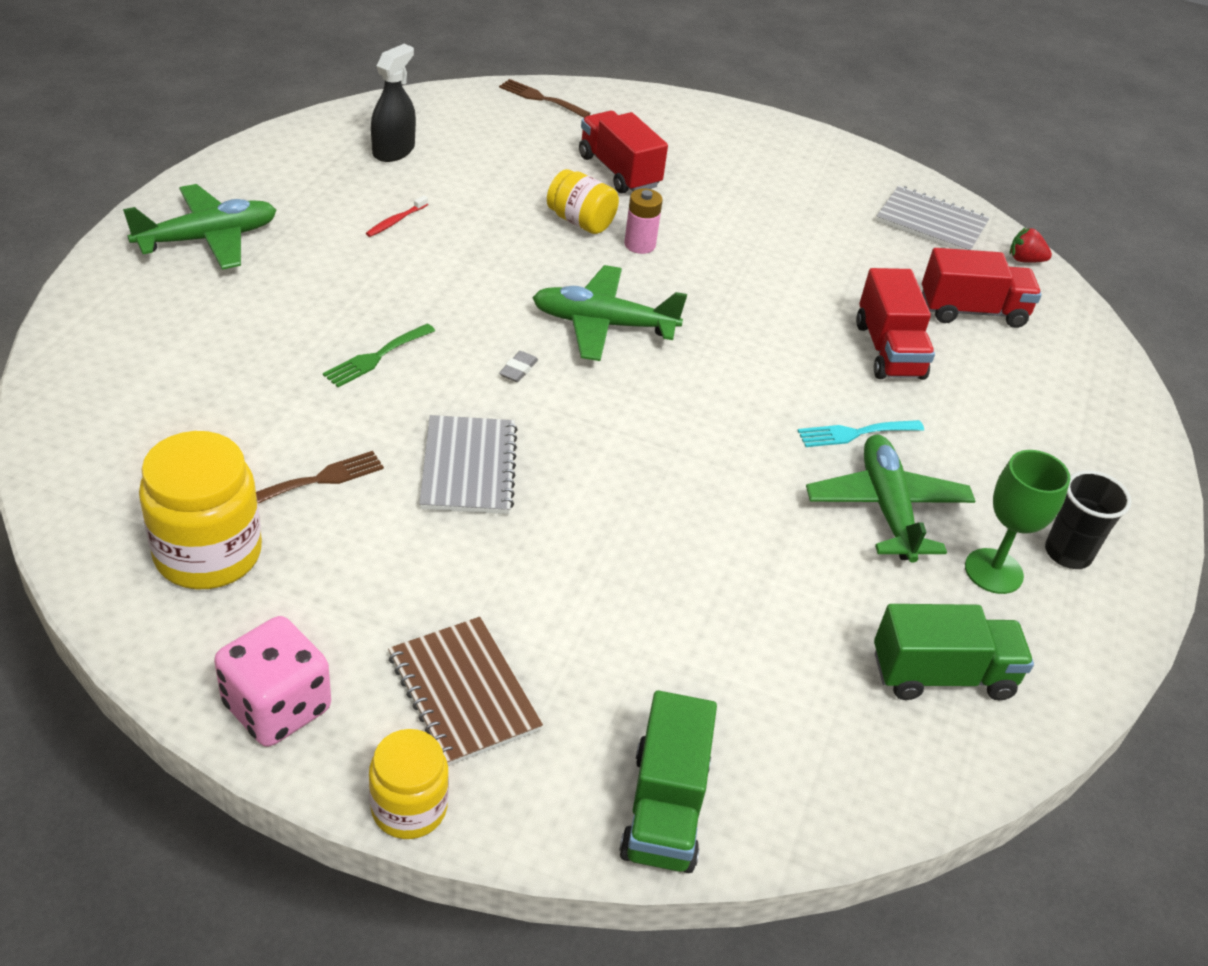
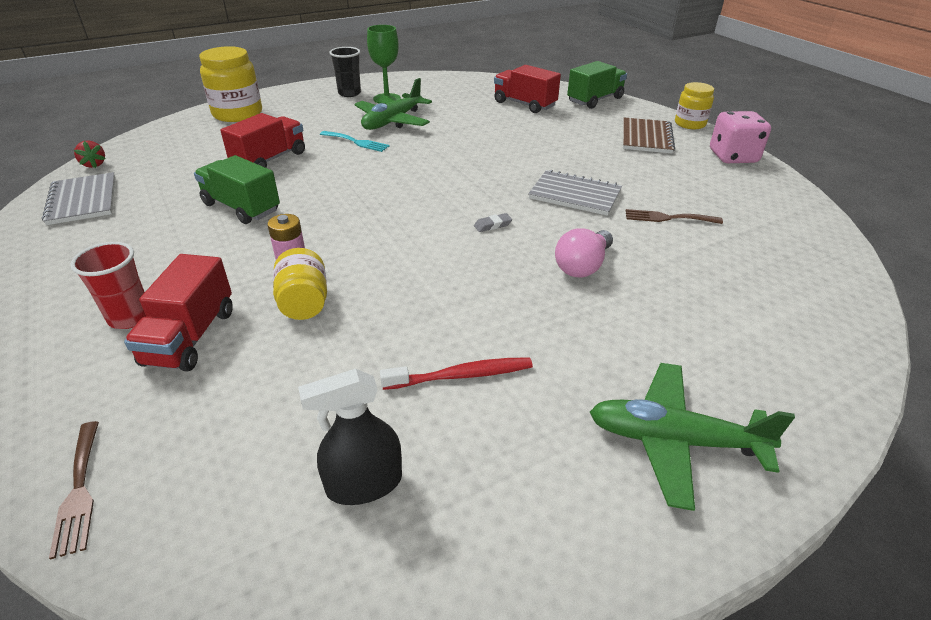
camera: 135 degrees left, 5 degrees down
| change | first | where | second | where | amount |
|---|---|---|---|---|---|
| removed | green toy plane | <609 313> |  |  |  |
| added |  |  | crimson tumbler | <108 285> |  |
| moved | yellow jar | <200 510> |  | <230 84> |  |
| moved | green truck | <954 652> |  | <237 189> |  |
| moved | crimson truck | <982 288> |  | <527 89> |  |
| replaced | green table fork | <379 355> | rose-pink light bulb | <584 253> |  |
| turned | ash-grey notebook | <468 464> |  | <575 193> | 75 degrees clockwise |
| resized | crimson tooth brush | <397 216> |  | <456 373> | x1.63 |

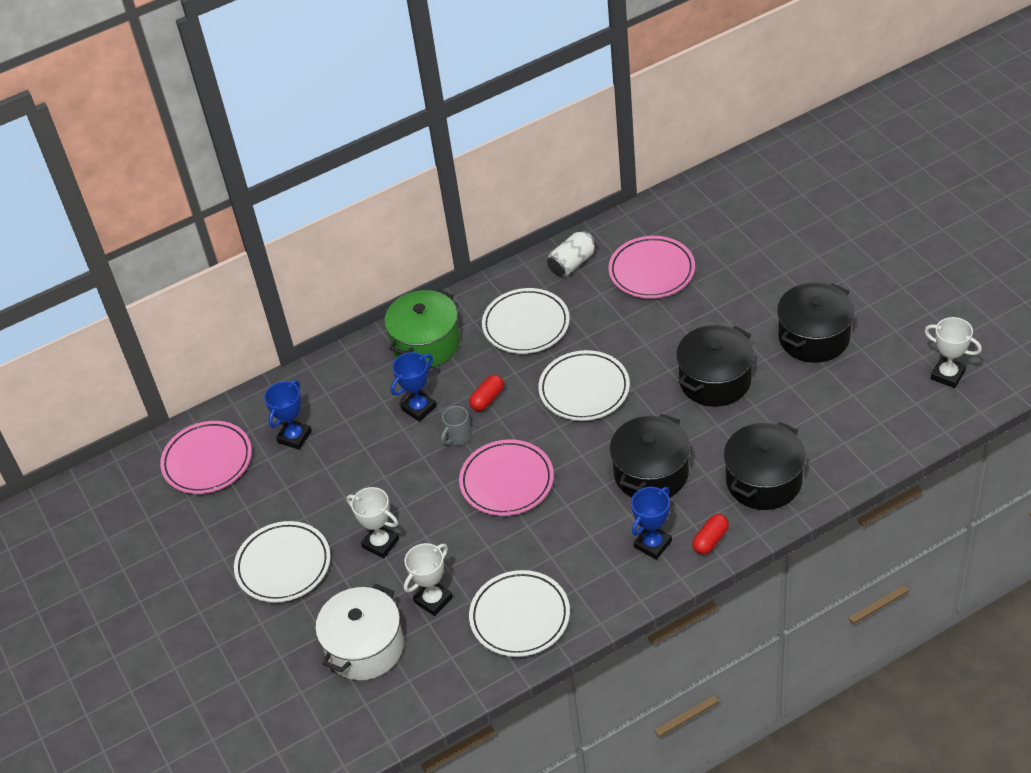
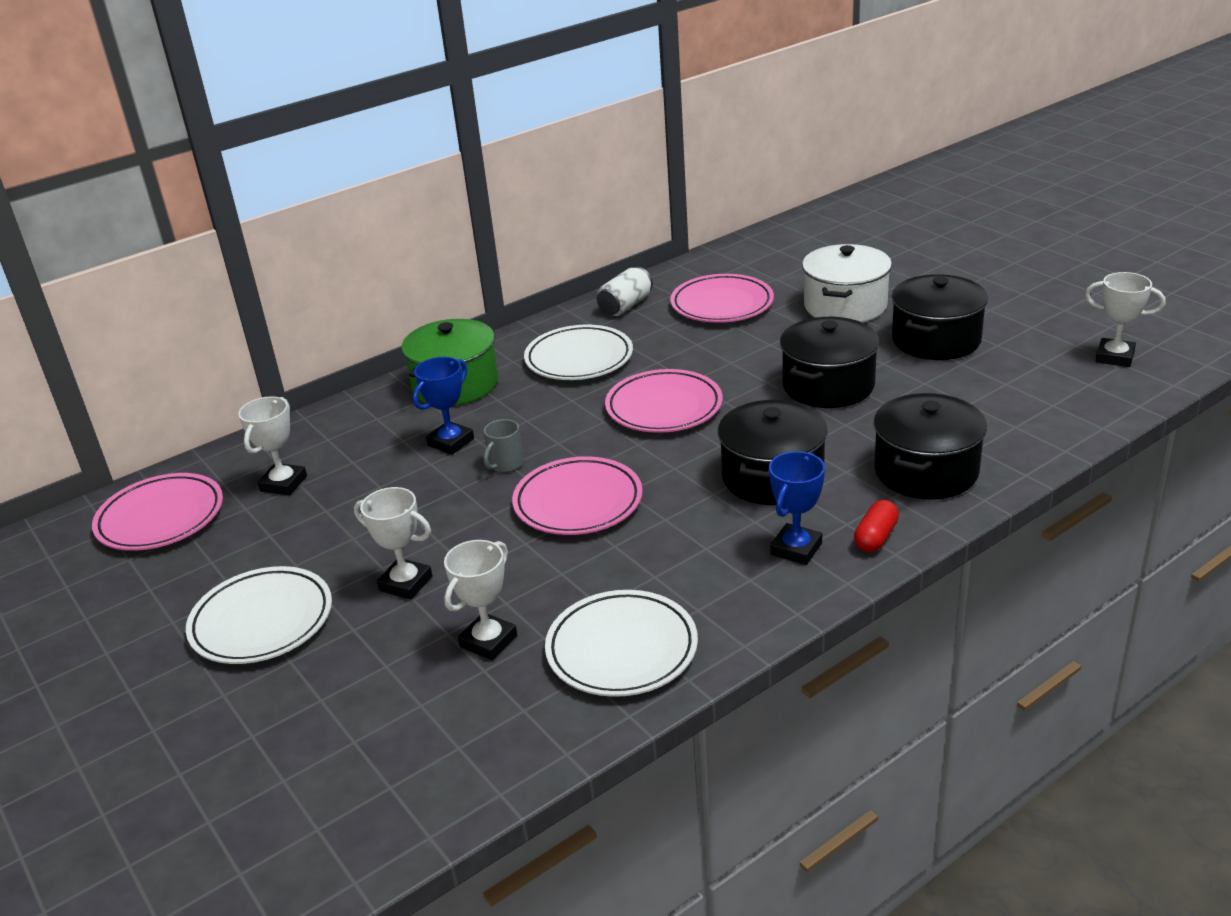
camera: 10 degrees left, 15 degrees down
| change | first | where | second | where | amount |
|---|---|---|---|---|---|
| removed | crimson pill | <486 393> |  |  |  |
| moved | pure white stockpot | <359 631> |  | <847 283> |  |
| recoloured | cobalt award cup | <288 415> | pure white award cup | <272 446> |  |
| recoloured | pure white plate | <584 385> | rose-pink plate | <664 401> |  |

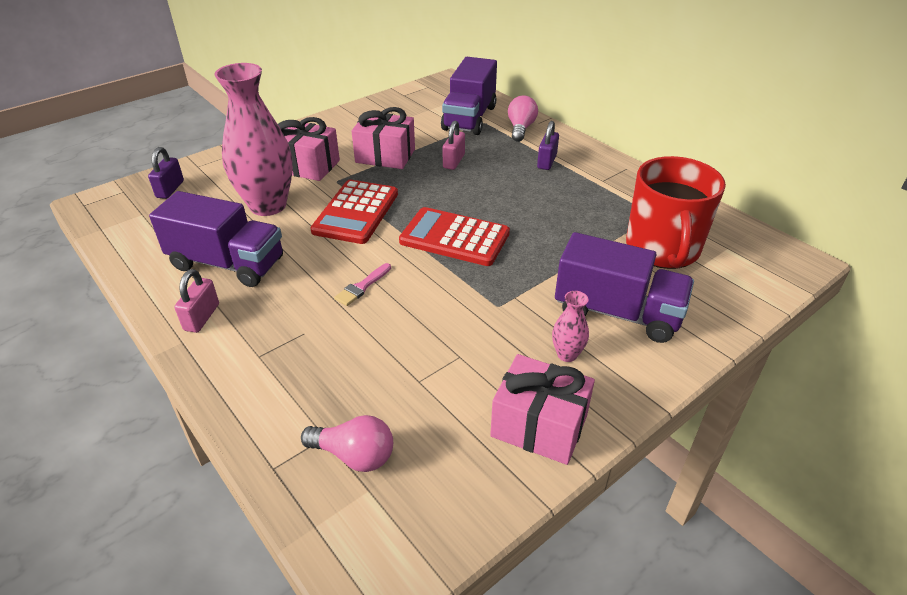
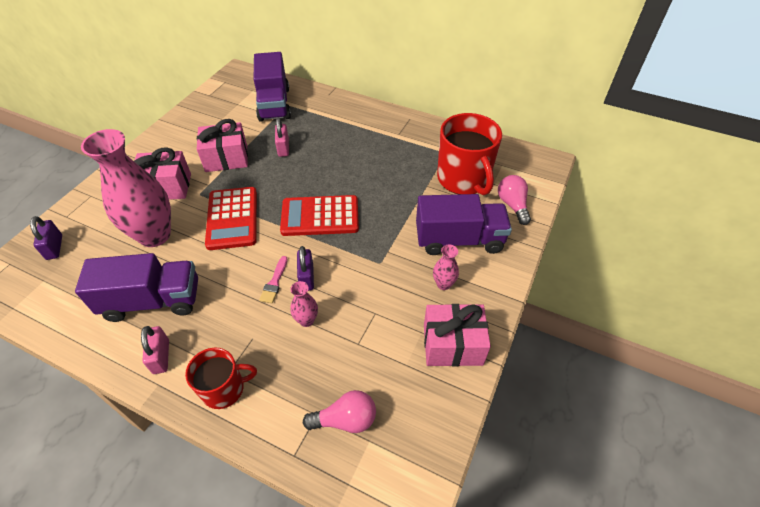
camera: 25 degrees left, 10 degrees up
| change | first | where | second | where | amount |
|---|---|---|---|---|---|
| added |  |  | crimson mug | <221 378> |  |
| added |  |  | rose-pink tall vase | <304 304> |  |
| moved | rose-pink light bulb | <523 118> |  | <514 200> |  |
| moved | purple small lock | <548 145> |  | <305 268> |  |

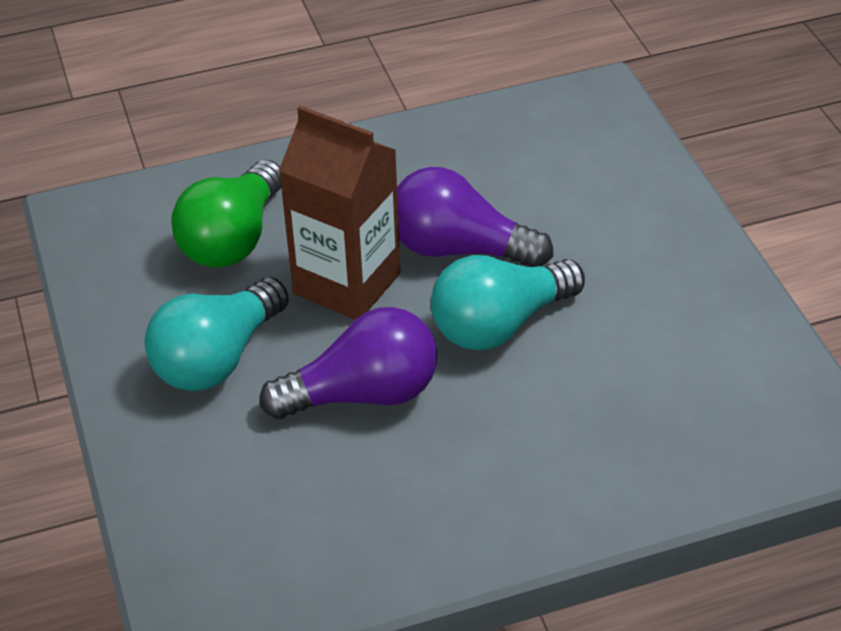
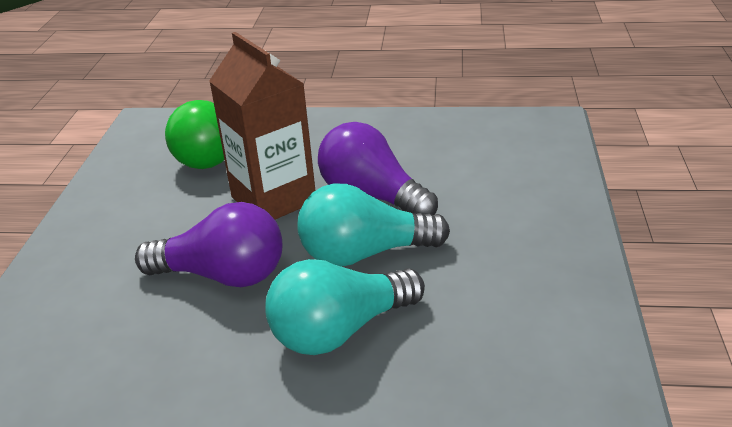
camera: 25 degrees right, 10 degrees down
| change | first | where | second | where | amount |
|---|---|---|---|---|---|
| moved | aqua light bulb | <217 334> |  | <345 307> |  |

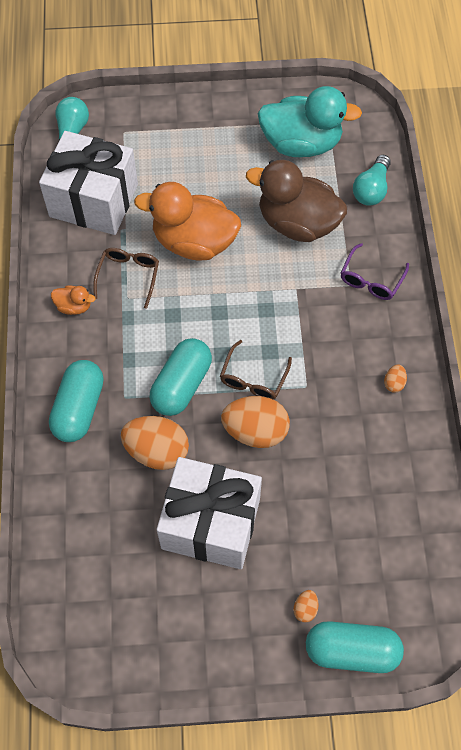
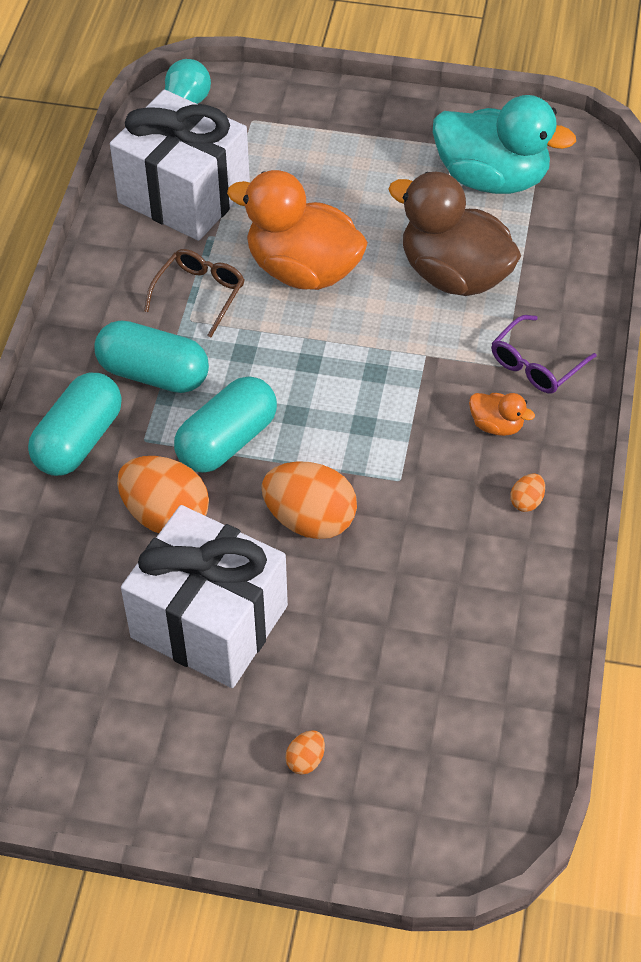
camera: 15 degrees right, 10 degrees down
| change | first | where | second | where | amount |
|---|---|---|---|---|---|
| removed | dark brown eyeglasses | <256 370> |  |  |  |
| removed | aqua light bulb | <372 180> |  |  |  |
| moved | bright orange toy duck | <73 300> |  | <502 414> |  |
| moved | aqua pill | <355 647> |  | <151 357> |  |

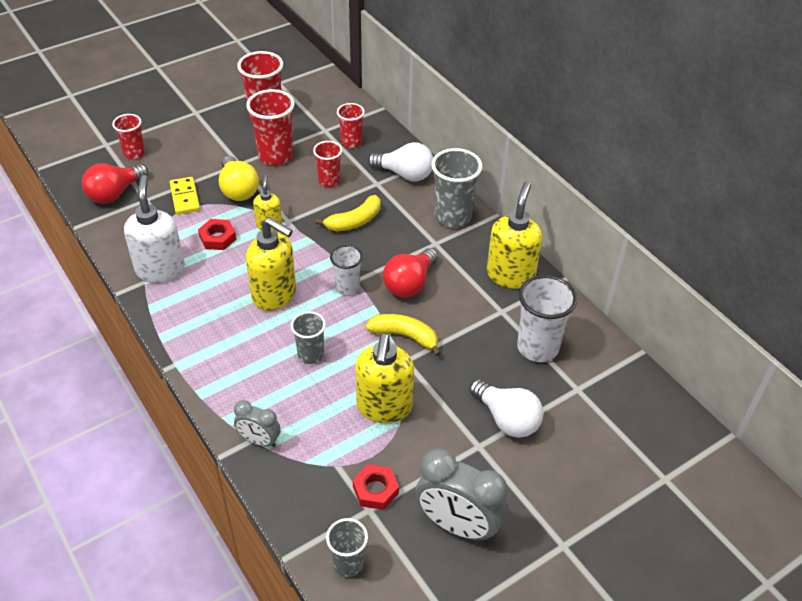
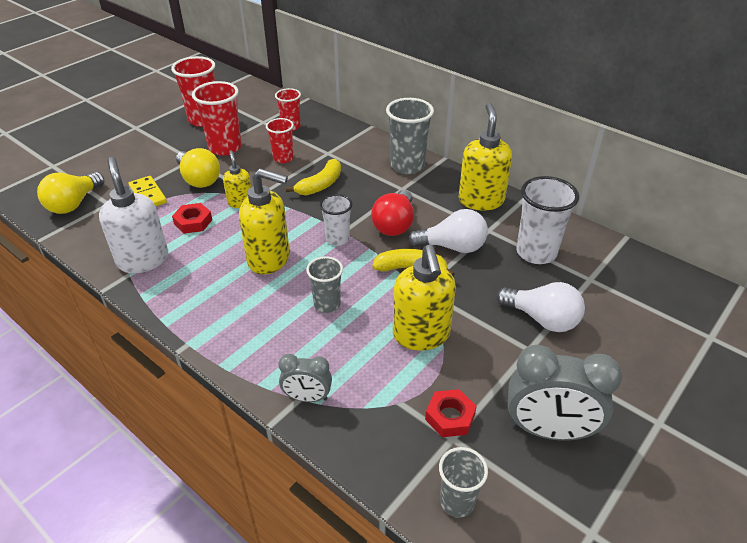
camera: 15 degrees left, 5 degrees down
| change | first | where | second | where | amount |
|---|---|---|---|---|---|
| removed | crimson tumbler | <128 137> |  |  |  |
| moved | pure white light bulb | <400 161> |  | <448 231> |  |
| recoloured | crimson light bulb | <115 183> | yellow light bulb | <71 193> |  |

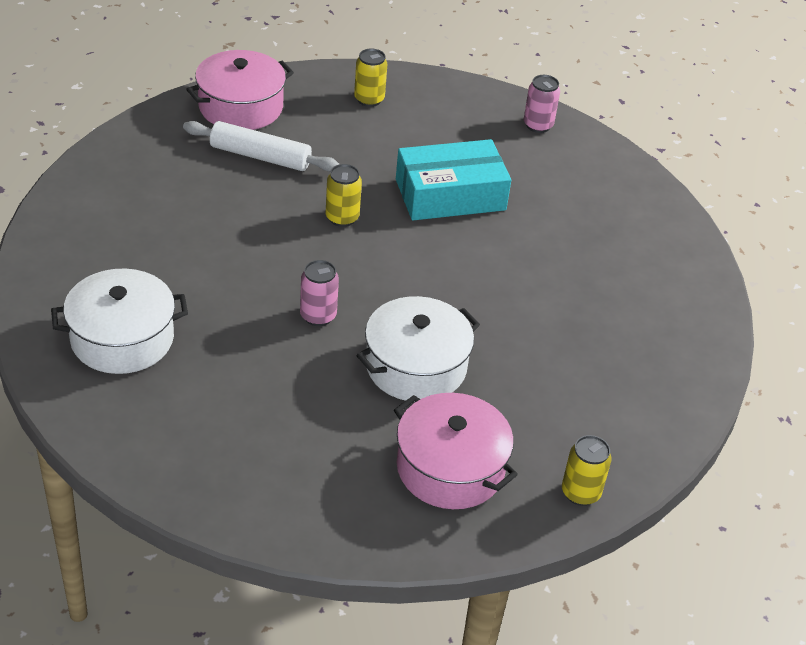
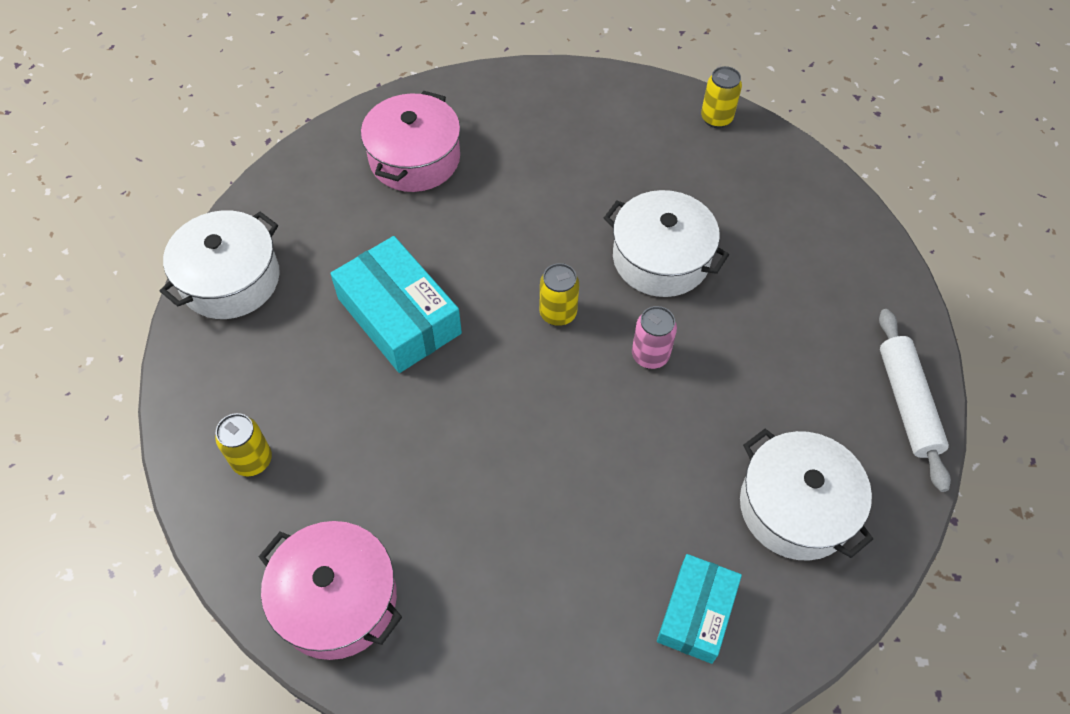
camera: 110 degrees left, 15 degrees up
| change | first | where | second | where | amount |
|---|---|---|---|---|---|
| added |  |  | aqua box | <699 609> |  |
| moved | pure white dough roller | <261 146> |  | <915 400> |  |
| moved | yellow soda can | <344 195> |  | <559 294> |  |
| moved | rose-pink stockpot | <456 451> |  | <410 141> |  |
| replaced | rose-pink soda can | <542 104> | pure white stockpot | <220 264> |  |

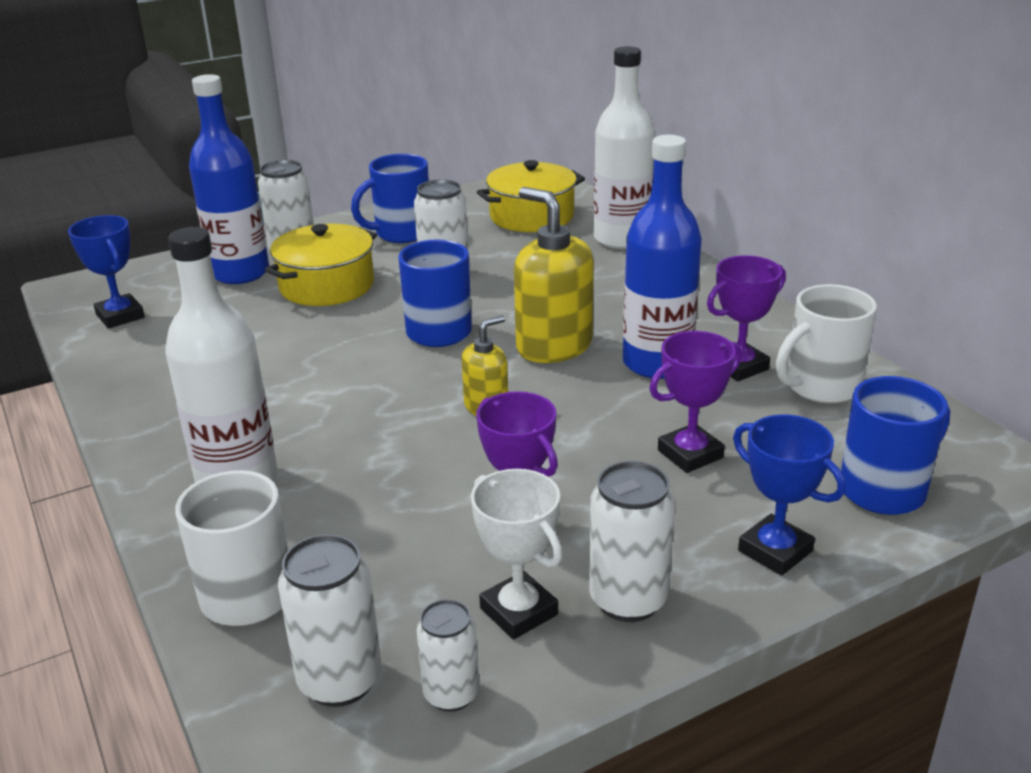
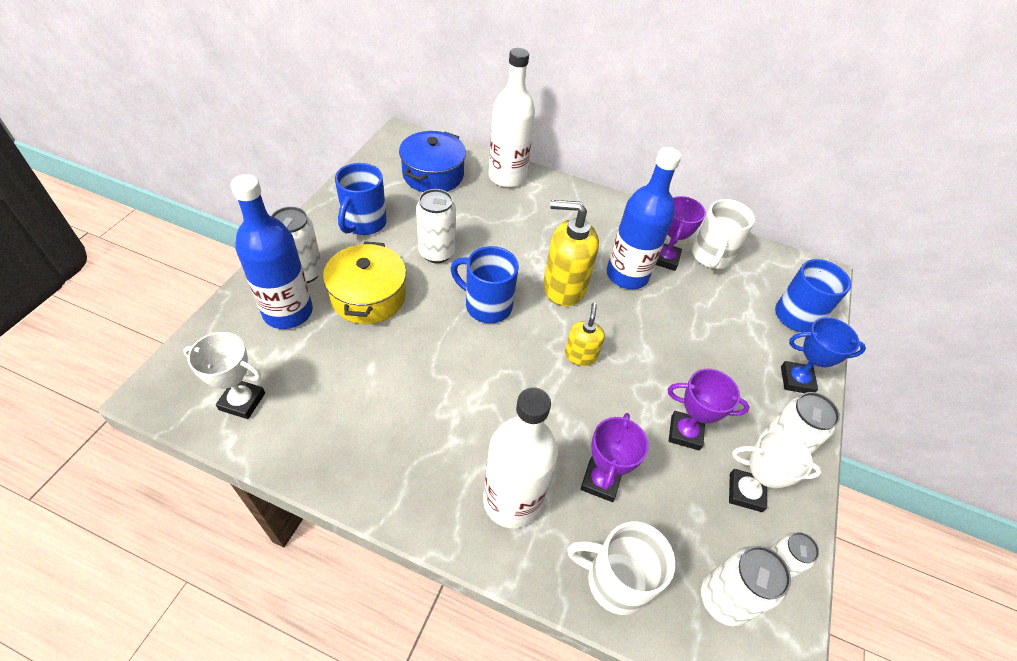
camera: 45 degrees left, 20 degrees up
| change | first | where | second | where | amount |
|---|---|---|---|---|---|
| moved | purple award cup | <695 402> |  | <615 457> |  |
| recoloured | cobalt award cup | <106 272> | pure white award cup | <224 375> |  |
| recoloured | yellow stockpot | <531 196> | cobalt stockpot | <432 161> |  |

